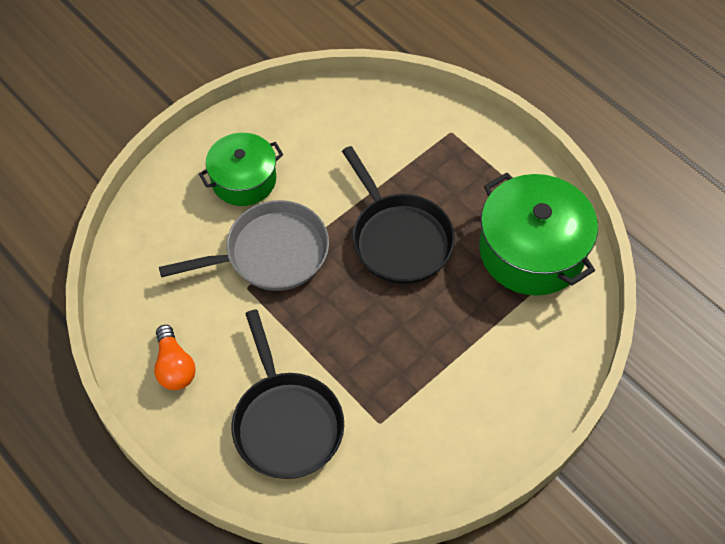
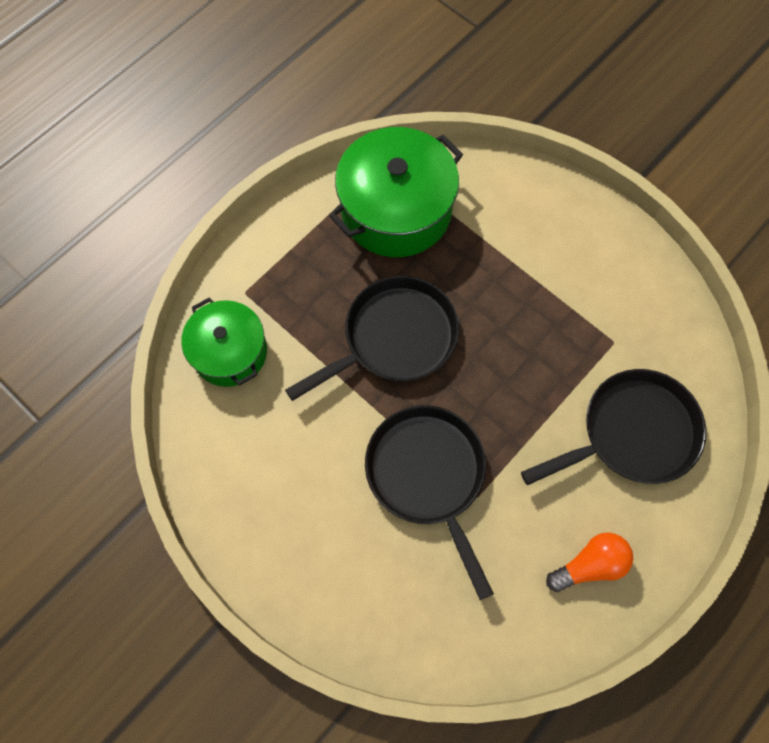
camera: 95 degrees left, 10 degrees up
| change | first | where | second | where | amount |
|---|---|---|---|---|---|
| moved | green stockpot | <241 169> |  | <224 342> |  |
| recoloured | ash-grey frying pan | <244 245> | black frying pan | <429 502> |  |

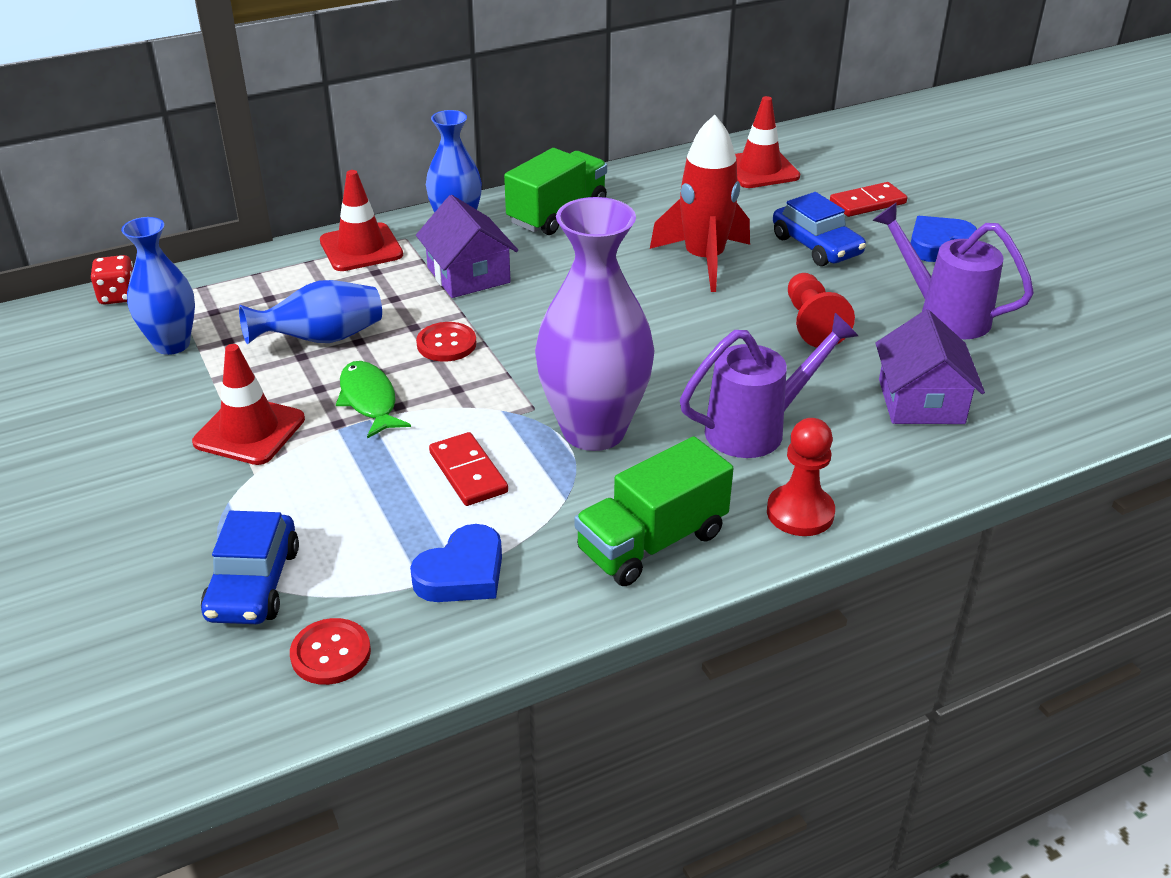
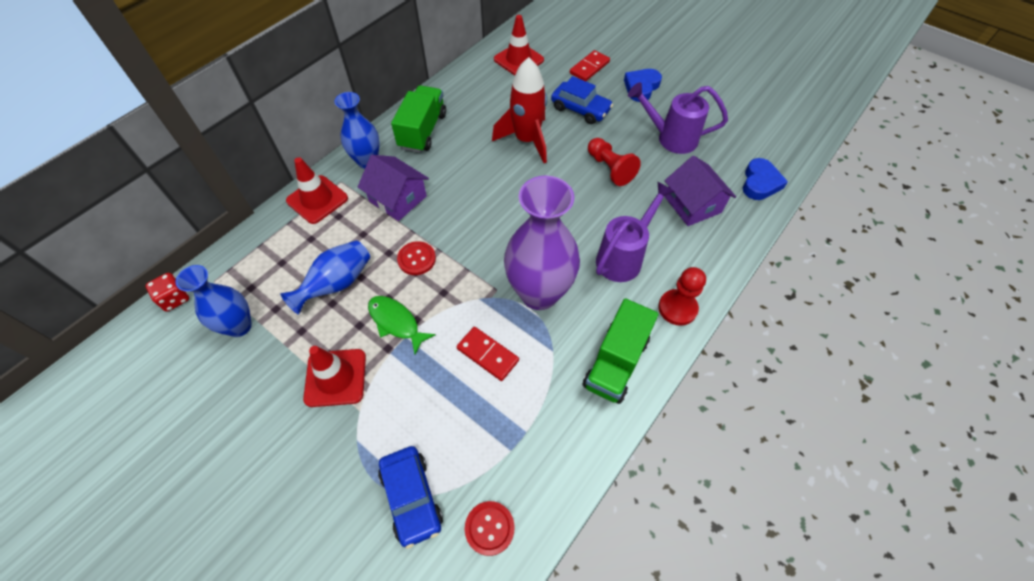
camera: 25 degrees left, 20 degrees up
| change | first | where | second | where | amount |
|---|---|---|---|---|---|
| moved | cobalt heart | <456 563> |  | <765 179> |  |

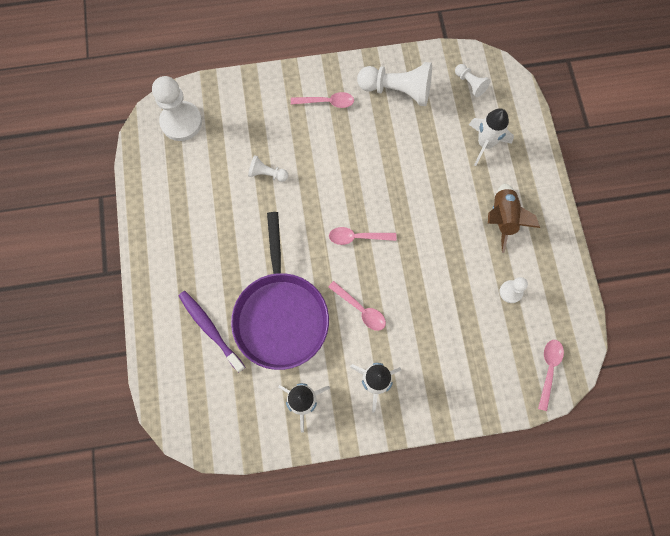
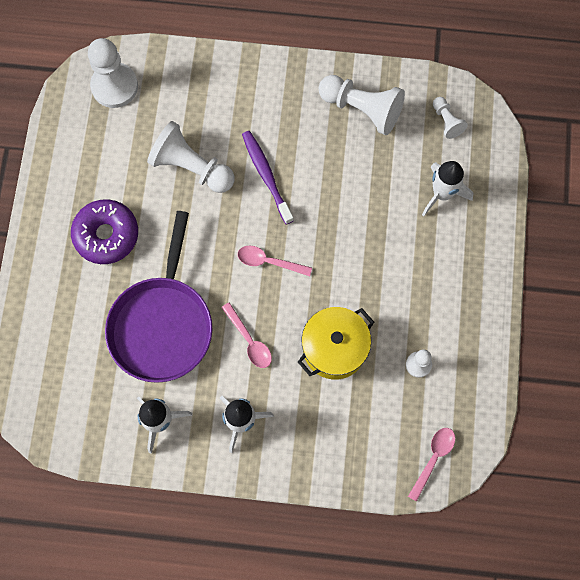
camera: 15 degrees right, 0 degrees up
| change | first | where | second | where | amount |
|---|---|---|---|---|---|
| removed | rose-pink spoon | <322 100> |  |  |  |
| removed | dark brown toy rocket | <514 218> |  |  |  |
| added |  |  | purple glazed donut | <104 231> |  |
| added |  |  | yellow stockpot | <336 343> |  |
| moved | purple tooth brush | <212 332> |  | <268 178> |  |
| resized | pure white chess pawn | <268 168> |  | <191 157> | x1.95 |

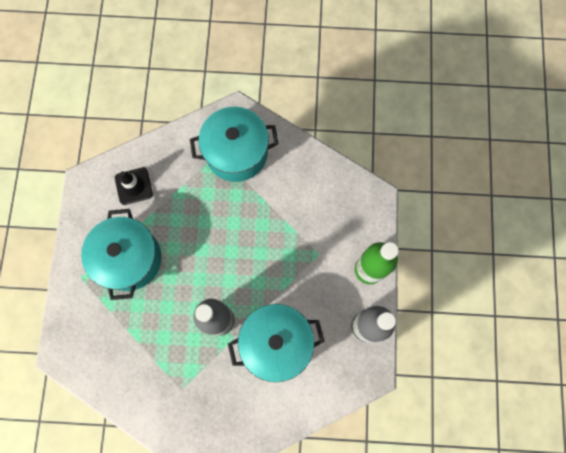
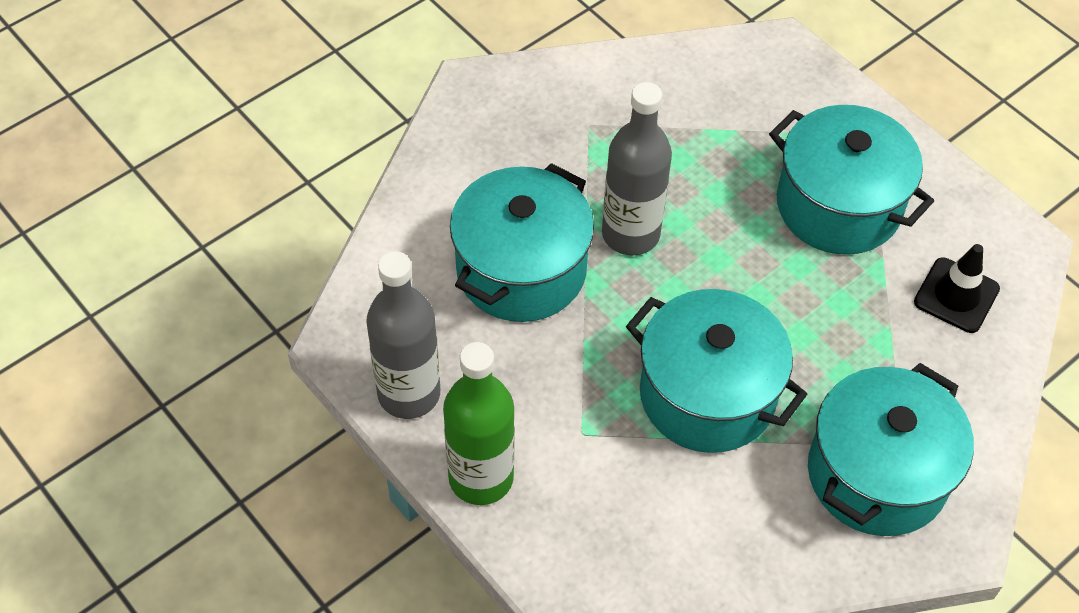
camera: 135 degrees right, 20 degrees down
| change | first | where | second | where | amount |
|---|---|---|---|---|---|
| added |  |  | aqua stockpot | <717 371> |  |

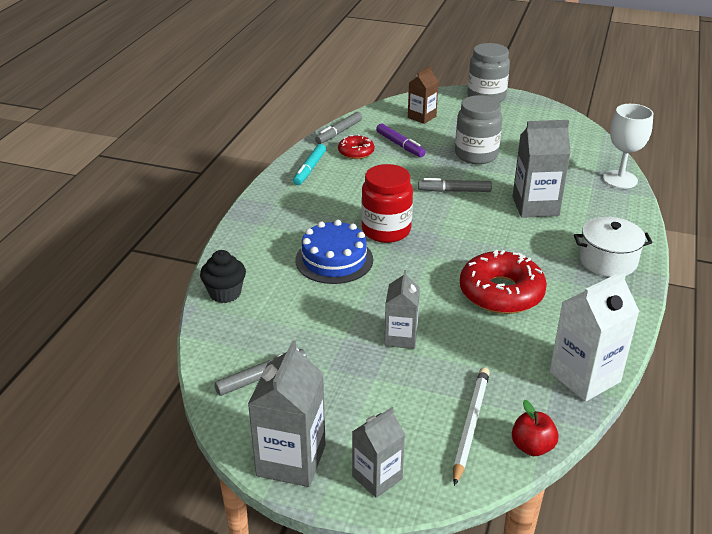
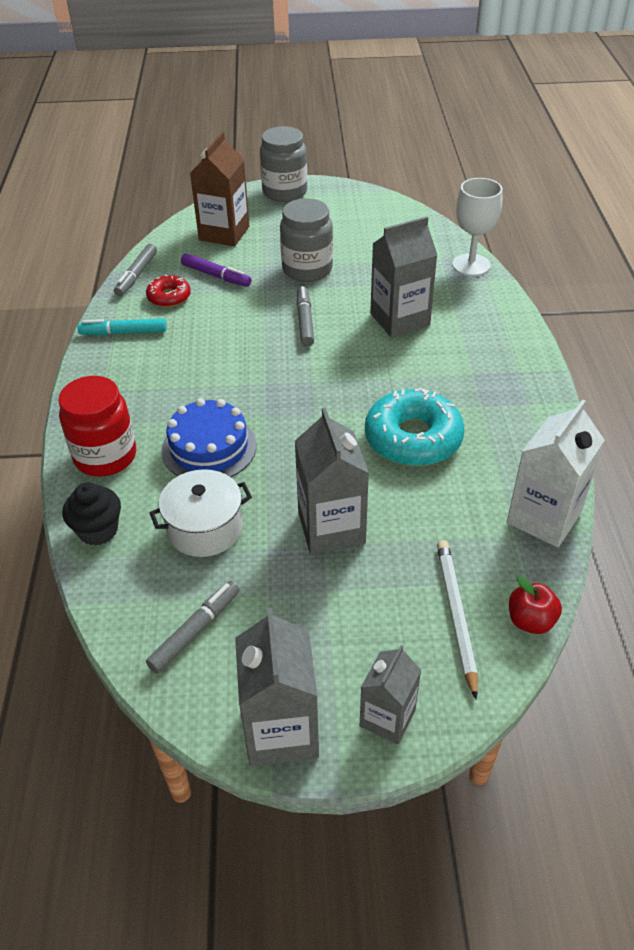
camera: 20 degrees left, 10 degrees up
| change | first | where | second | where | amount |
|---|---|---|---|---|---|
| moved | crimson jar | <387 203> |  | <97 426> |  |
| moved | pure white stockpot | <613 247> |  | <200 513> |  |
| recoloured | crimson glazed donut | <503 282> | aqua glazed donut | <414 427> |  |
| turned | aqua marker pen | <309 164> |  | <122 326> | 90 degrees clockwise |
| turned | ash-grey marker pen | <455 185> |  | <305 316> | 105 degrees clockwise |
| resized | ash-grey carton | <402 309> |  | <332 481> | x1.58 |
| resized | dark brown carton | <423 95> |  | <219 189> | x1.58 |

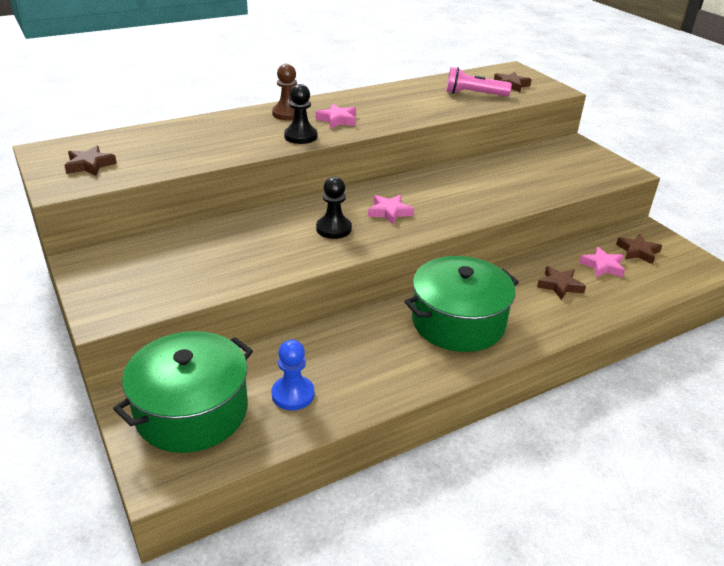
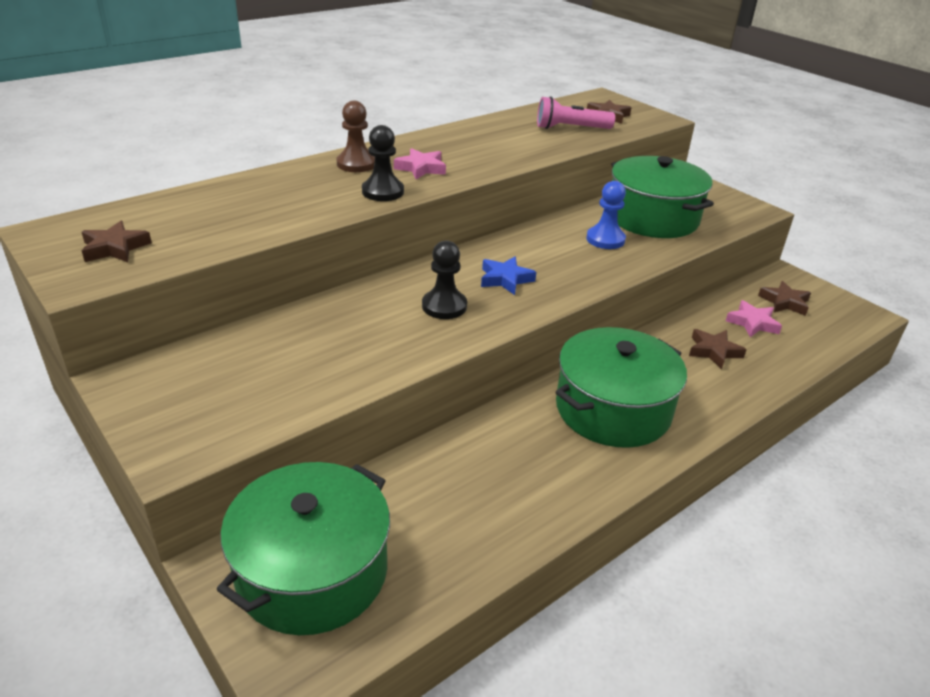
camera: 10 degrees left, 0 degrees up
| change | first | where | second | where | amount |
|---|---|---|---|---|---|
| added |  |  | green stockpot | <662 197> |  |
| moved | cobalt chess pawn | <292 375> |  | <606 215> |  |
| recoloured | rose-pink star shape | <391 210> | cobalt star shape | <508 275> |  |

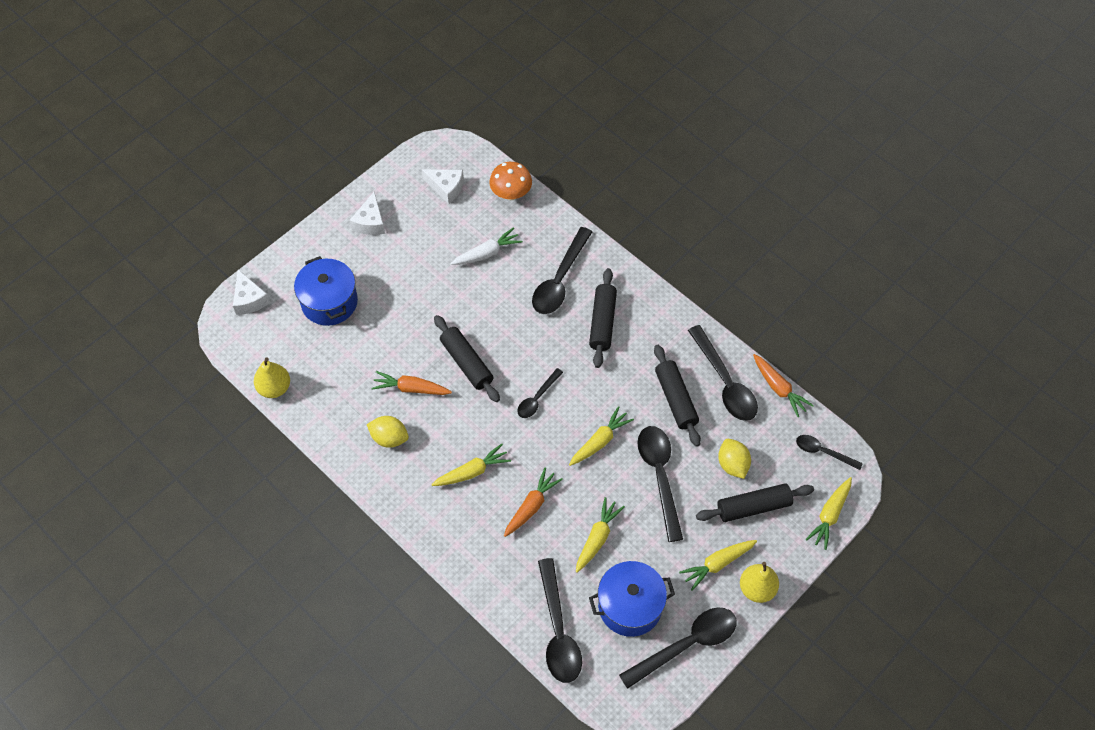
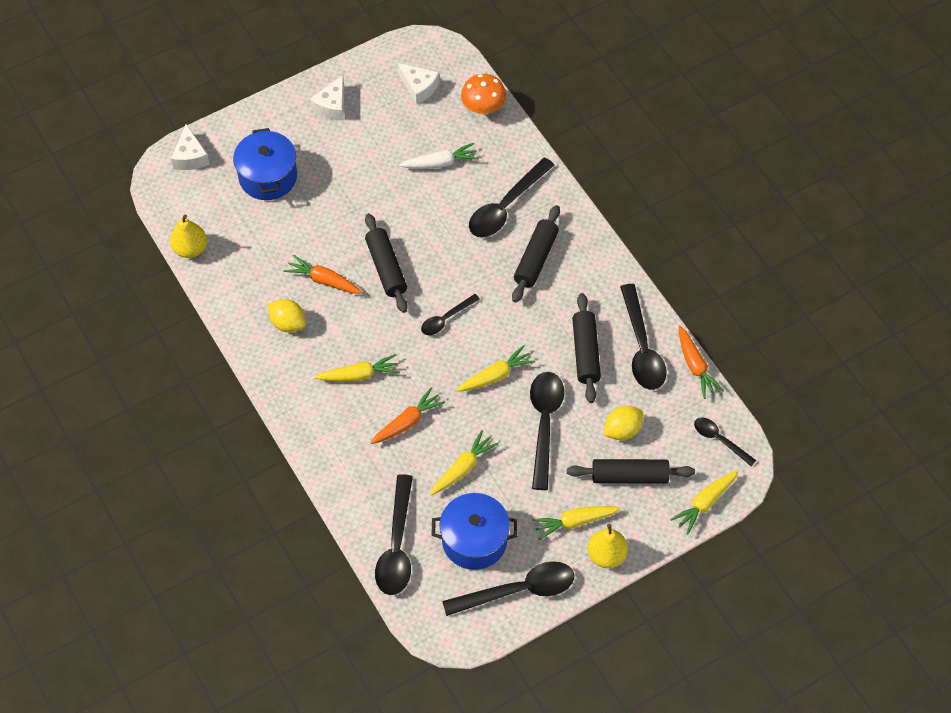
camera: 15 degrees right, 0 degrees up
| change | first | where | second | where | amount |
|---|---|---|---|---|---|
| turned | yellow toy lemon | <734 459> |  | <623 423> | 60 degrees clockwise |

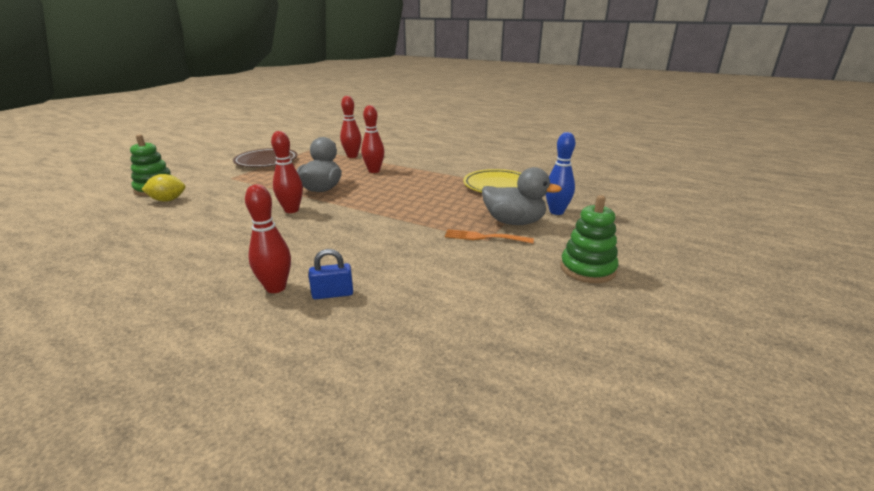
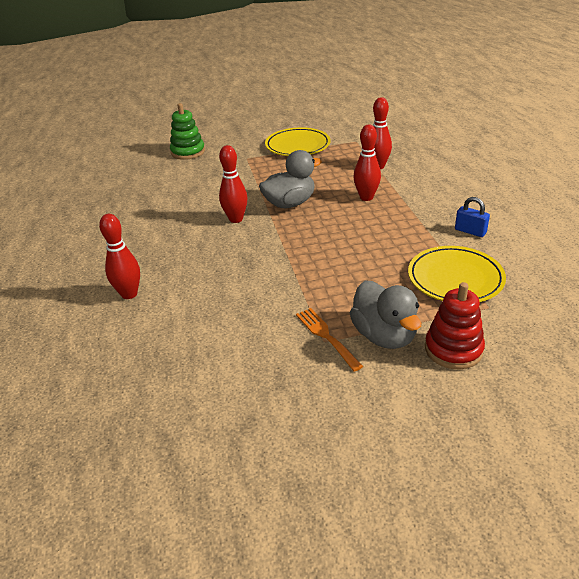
camera: 50 degrees right, 10 degrees up
| change | first | where | second | where | amount |
|---|---|---|---|---|---|
| removed | yellow toy lemon | <163 188> |  |  |  |
| removed | green stacking rings | <589 239> |  |  |  |
| moved | cobalt small lock | <330 274> |  | <472 217> |  |
| replaced | cobalt tenpin | <560 173> | crimson stacking rings | <455 325> |  |
| recoloured | dark brown plate | <265 157> | yellow plate | <297 141> |  |

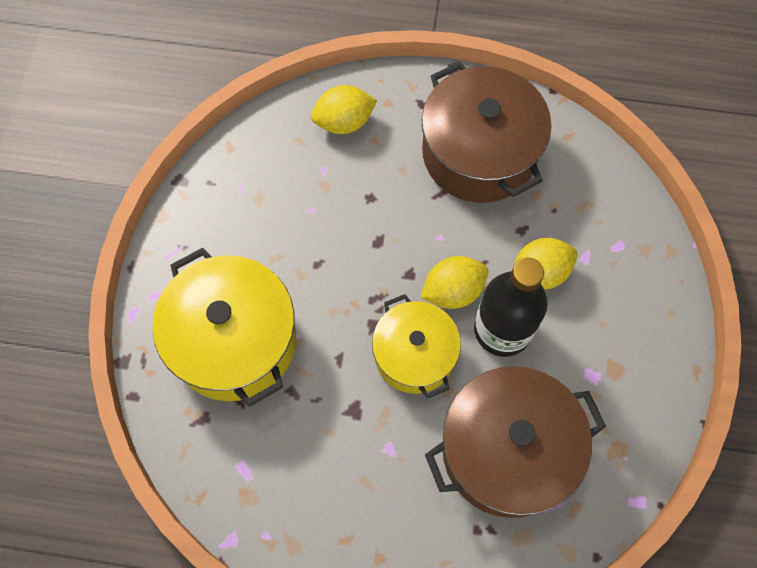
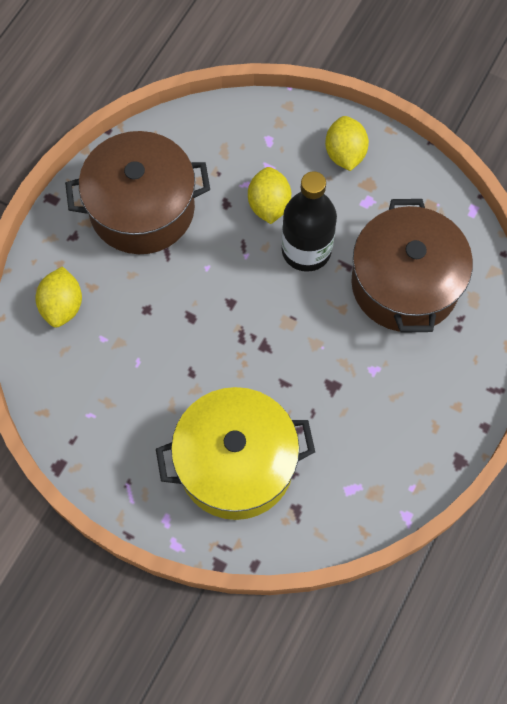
camera: 70 degrees left, 0 degrees up
| change | first | where | second | where | amount |
|---|---|---|---|---|---|
| removed | yellow stockpot | <416 346> |  |  |  |
| moved | yellow toy lemon | <454 282> |  | <347 143> |  |

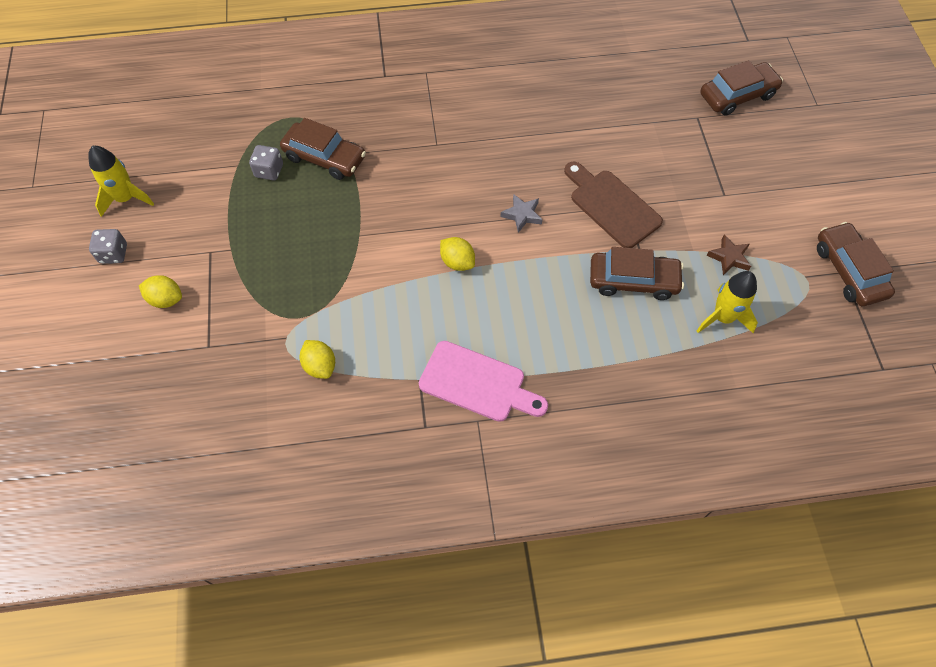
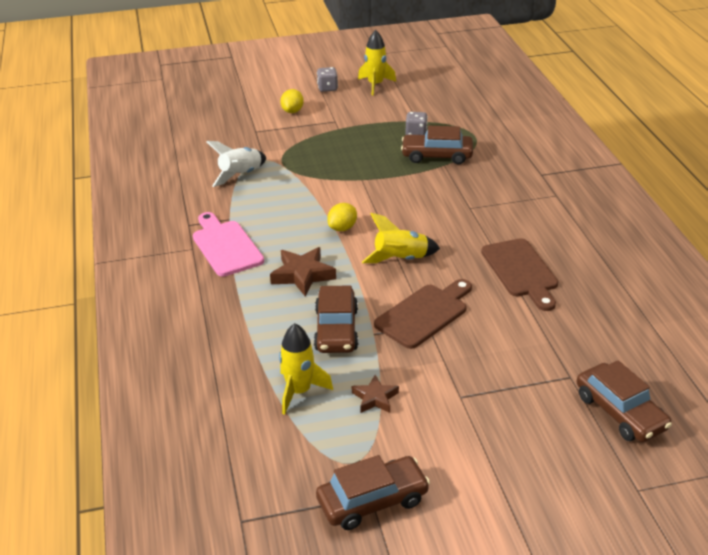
camera: 85 degrees right, 25 degrees down
| change | first | where | second | where | amount |
|---|---|---|---|---|---|
| added |  |  | dark brown star shape | <303 271> |  |
| added |  |  | dark brown bread board | <519 274> |  |
| replaced | yellow toy lemon | <317 359> | pure white toy rocket | <236 164> |  |
| replaced | ash-grey star shape | <521 213> | yellow toy rocket | <401 238> |  |
| turned | dark brown automobile | <323 149> |  | <437 145> | 75 degrees clockwise |
| turned | rose-pink bread board | <483 381> |  | <228 244> | 135 degrees clockwise |

